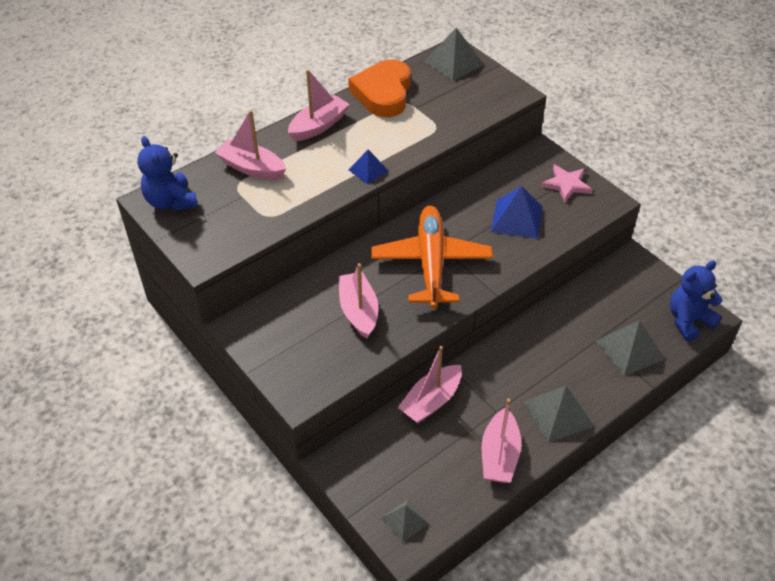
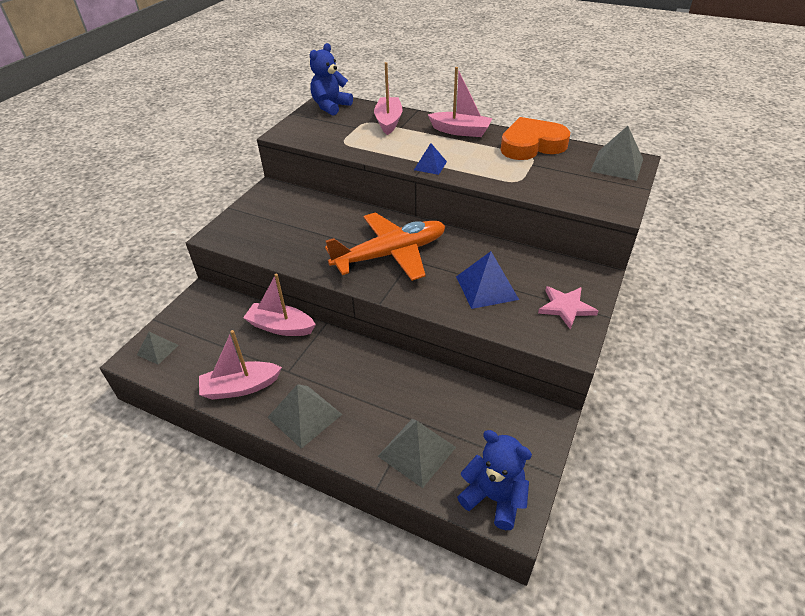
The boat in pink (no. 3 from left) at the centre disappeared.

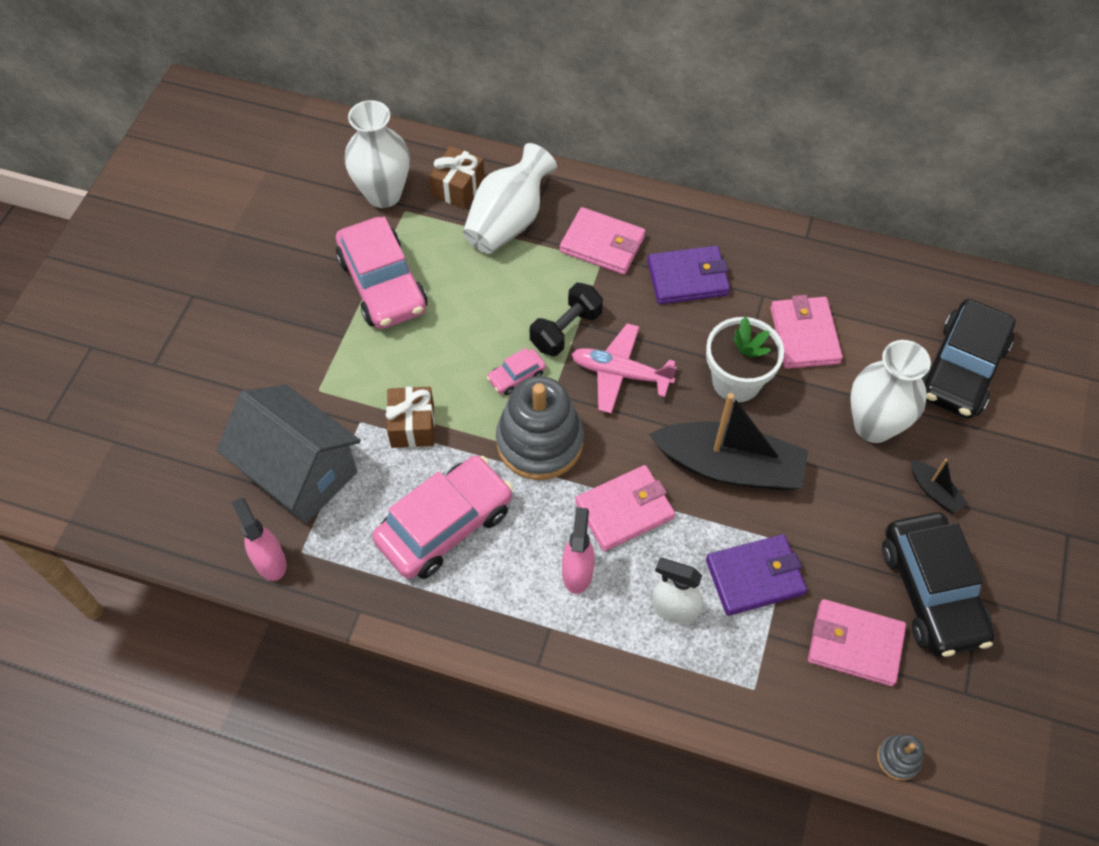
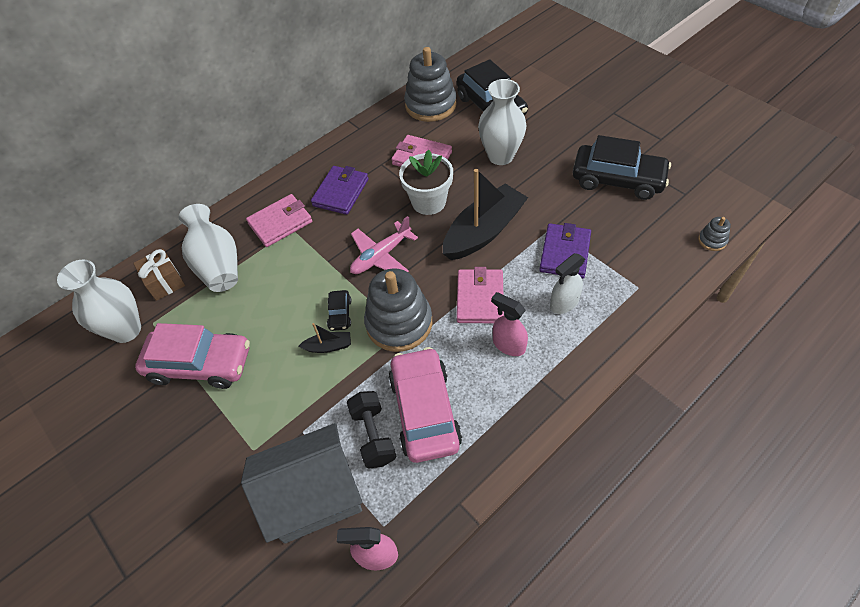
The gift in brown (no. 1 from left) at the centre disappeared.
The car in pink (no. 3 from left) at the centre became the car in black (no. 1 from left) at the centre.
The dumbbell in black moved from the centre to the bottom centre.
The wallet in pink (no. 4 from left) at the bottom right disappeared.
The boat in black (no. 2 from left in the first image) moved from the middle right to the centre.
The stacking toy in grey (no. 2 from left) at the top centre appeared.

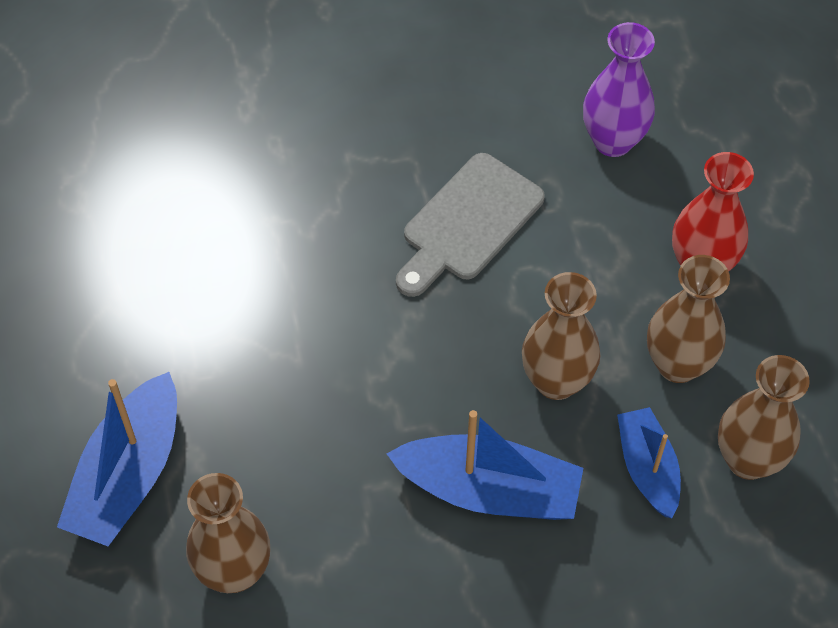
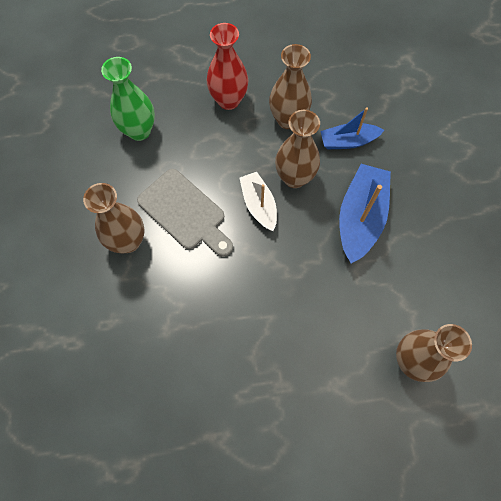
The boat in blue (no. 1 from left) at the bottom left disappeared.
The vase in purple at the top right became the vase in green at the top left.
The vase in brown (no. 4 from left in the first image) moved from the middle right to the middle left.
The boat in white at the centre appeared.

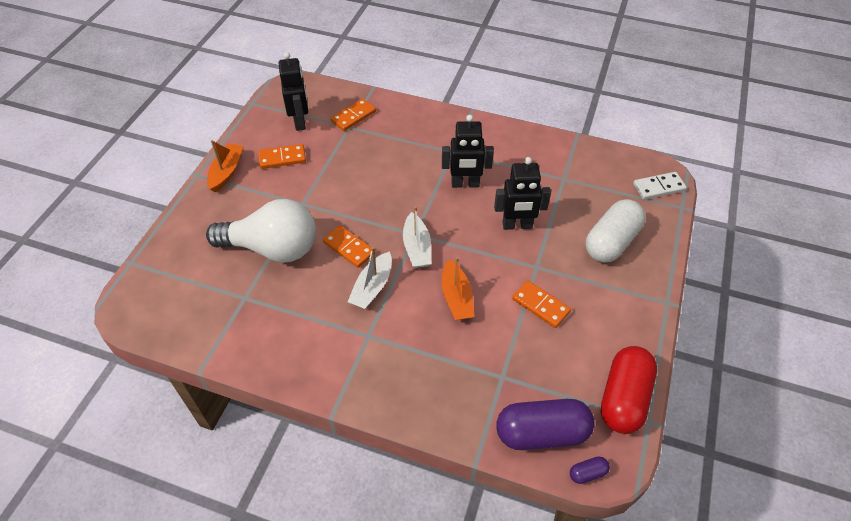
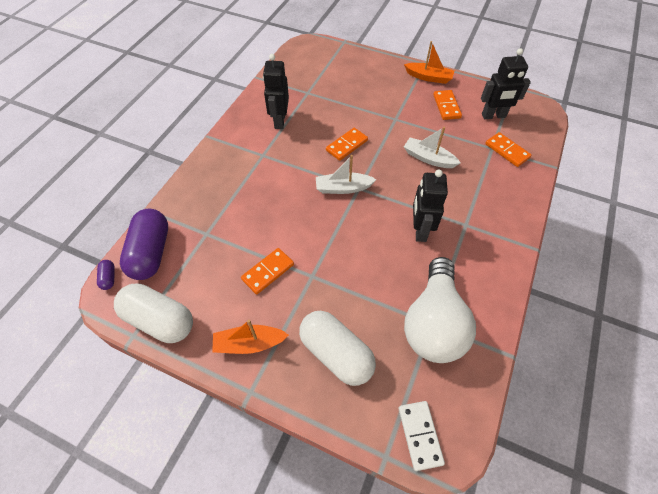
The light bulb in white moved from the middle left to the middle right.
The boat in white (no. 1 from left in the first image) moved from the centre to the top centre.
The boat in orange (no. 2 from left in the first image) moved from the centre to the bottom centre.
The robot in black (no. 3 from left in the first image) moved from the centre to the top centre.
The capsule in red at the bottom right became the capsule in white (no. 1 from left) at the middle left.

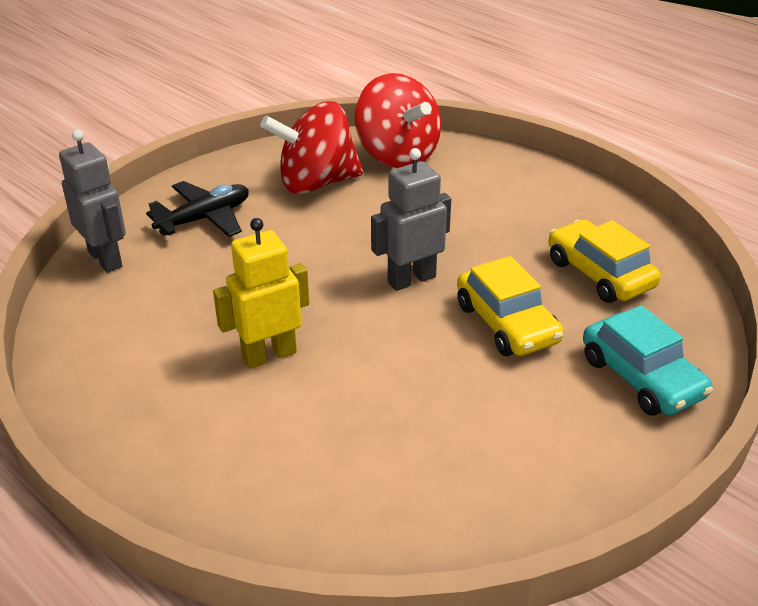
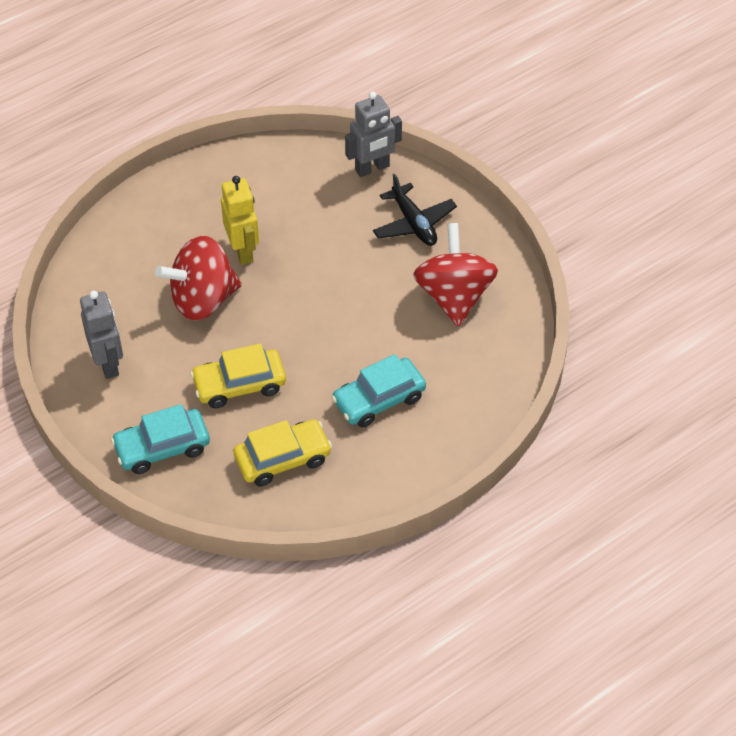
The spinning top in red (no. 2 from left in the first image) moved from the top centre to the middle left.
The robot in grey (no. 2 from left in the first image) moved from the centre to the middle left.
The car in turquoise (no. 2 from left) at the centre appeared.

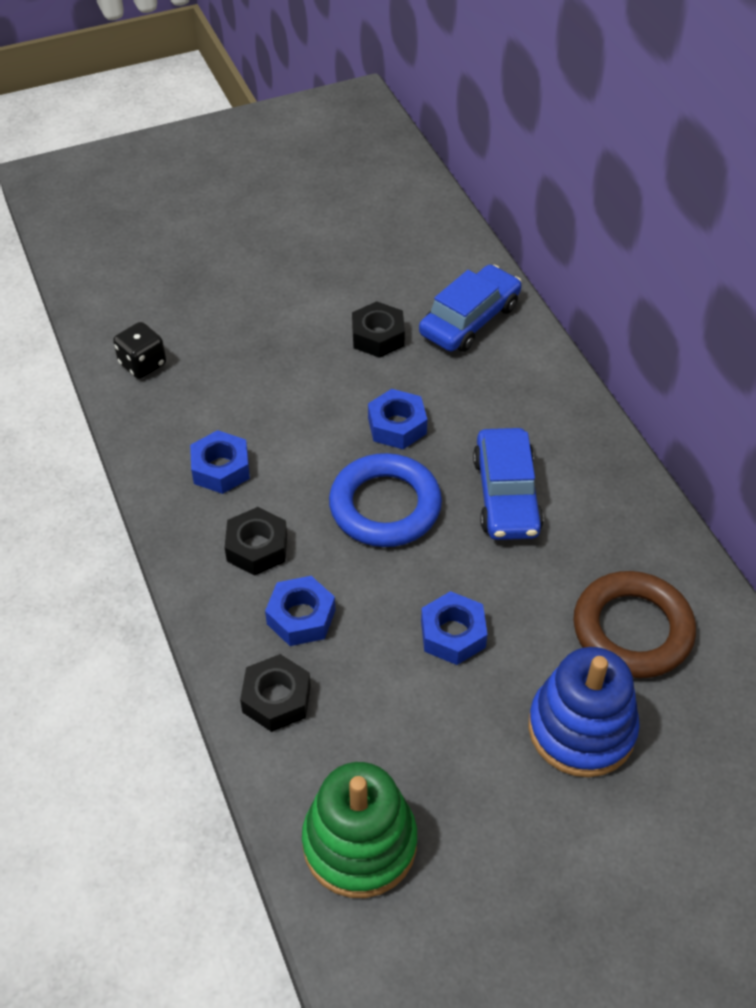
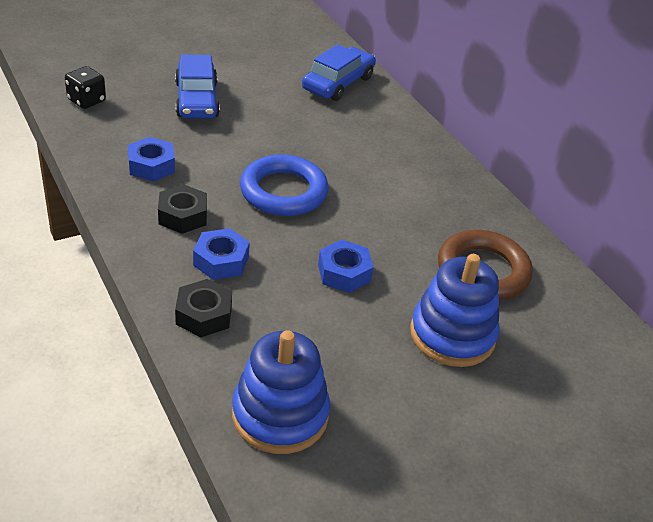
The stacking toy in green at the bottom centre became the stacking toy in blue (no. 1 from left) at the bottom centre.
The nut in black (no. 3 from left) at the top centre disappeared.
The nut in blue (no. 3 from left) at the centre disappeared.
The car in blue (no. 2 from left in the first image) moved from the middle right to the top left.

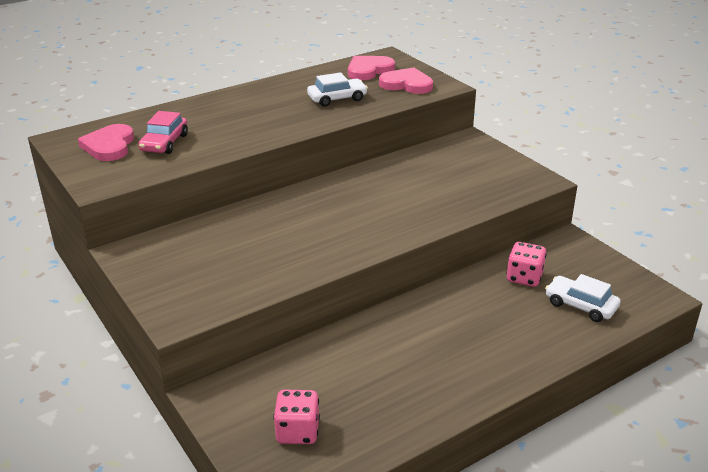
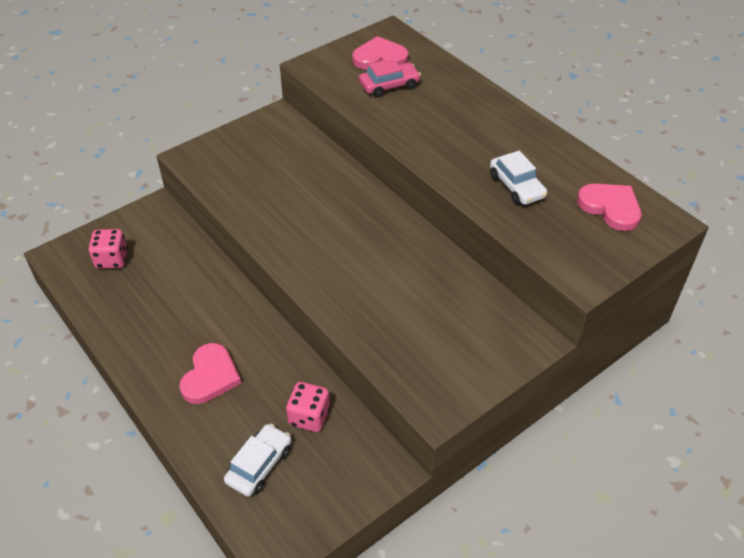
The car in pink at the top left turned 150 degrees clockwise.
The heart in pink (no. 3 from left in the first image) moved from the top centre to the bottom left.

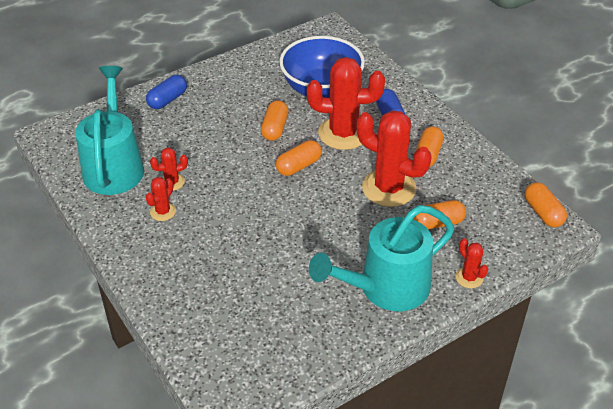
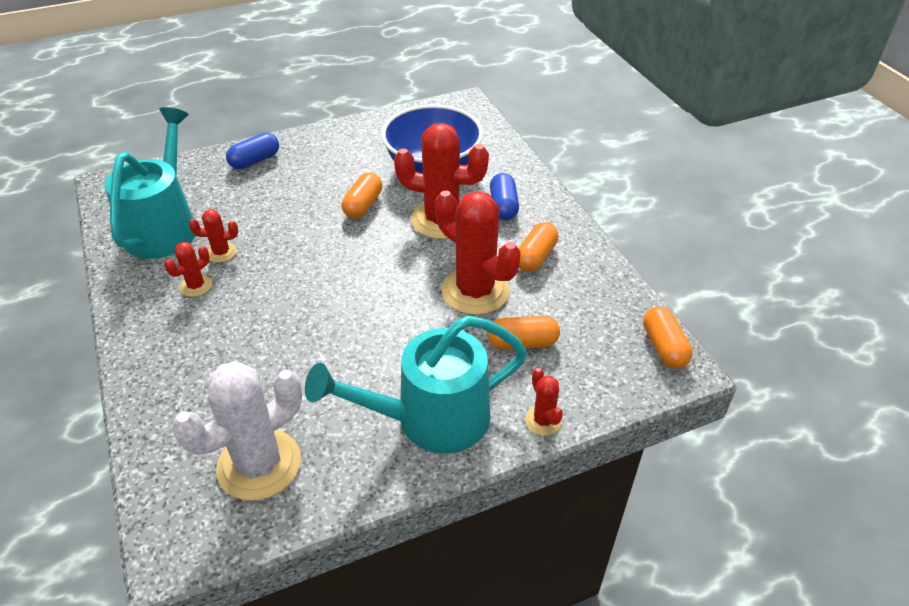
The capsule in orange (no. 2 from left) at the centre disappeared.
The cactus in white at the bottom left appeared.

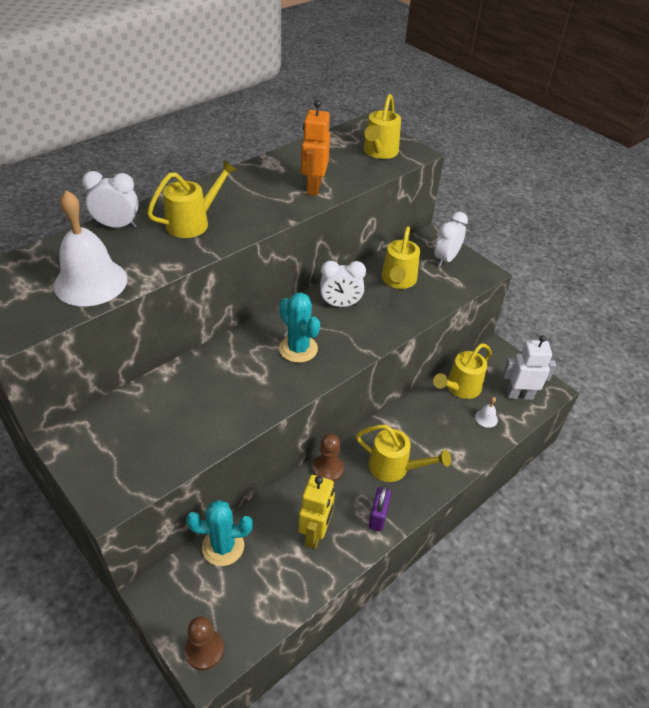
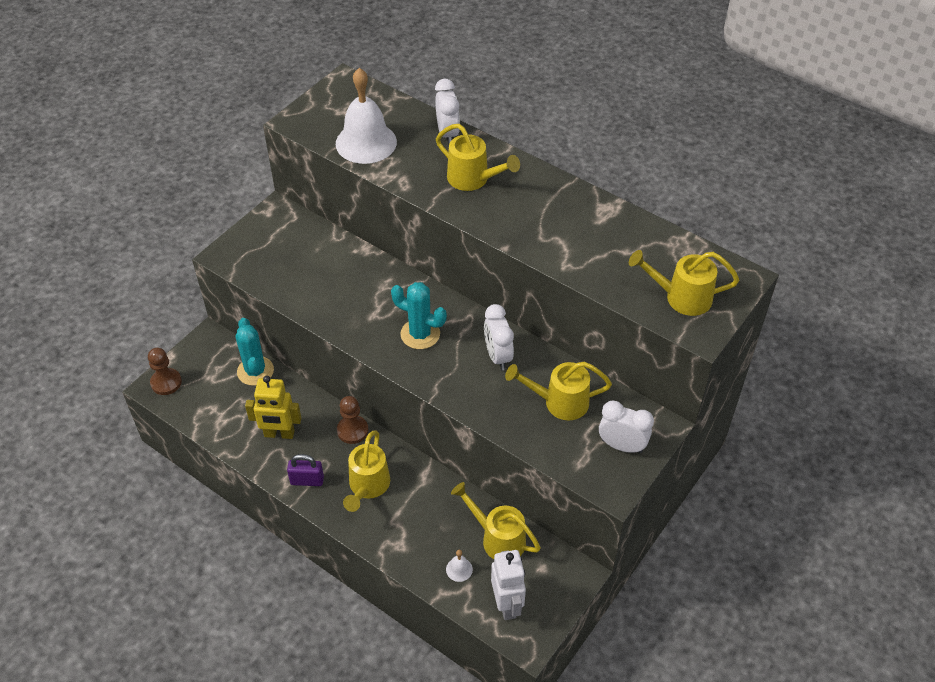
The cactus in turquoise (no. 2 from left) at the centre turned 75 degrees clockwise.
The robot in orange at the top centre disappeared.

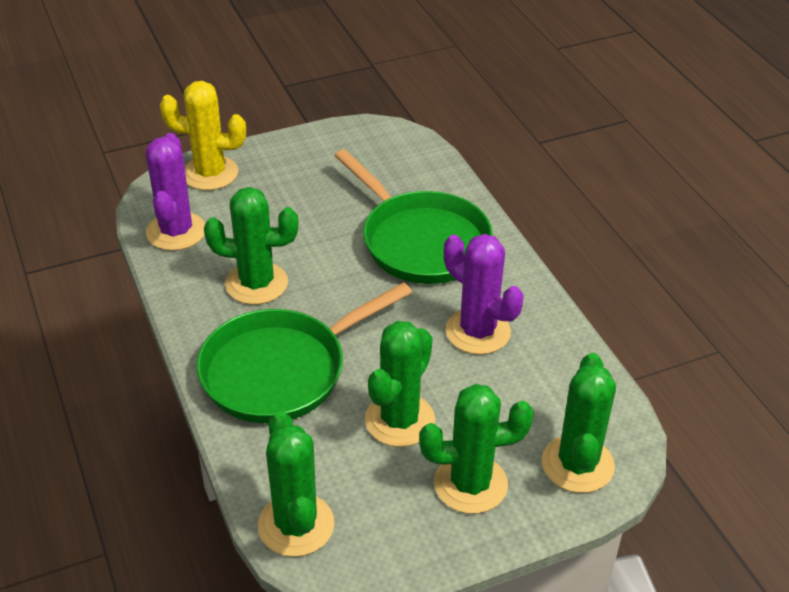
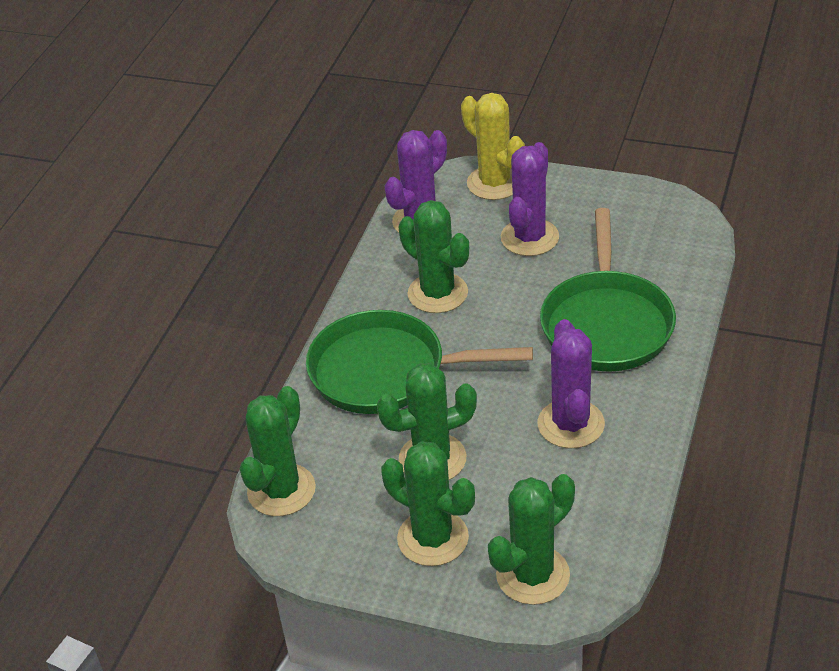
The cactus in purple (no. 2 from left) at the top centre appeared.

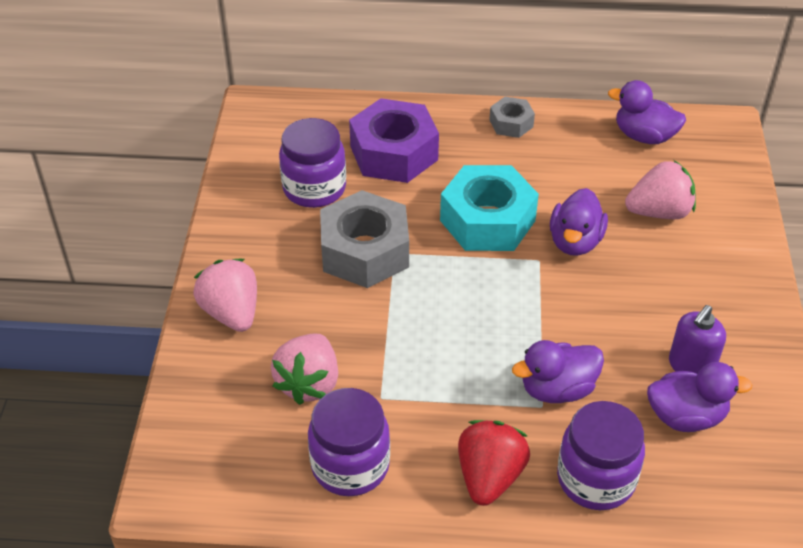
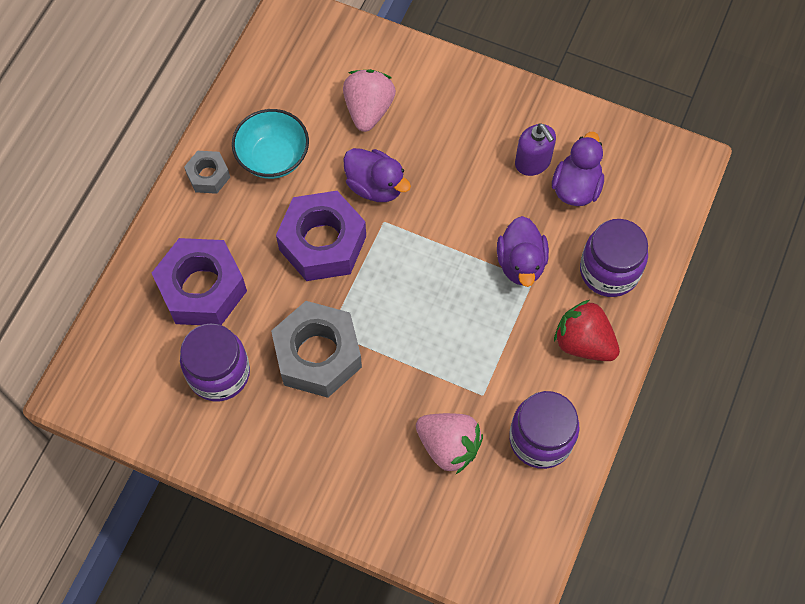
The strawberry in pink (no. 1 from left) at the middle left disappeared.
The nut in turquoise at the centre became the nut in purple (no. 2 from left) at the centre.
The duck in purple (no. 3 from left) at the top right disappeared.
The bowl in turquoise at the top centre appeared.

